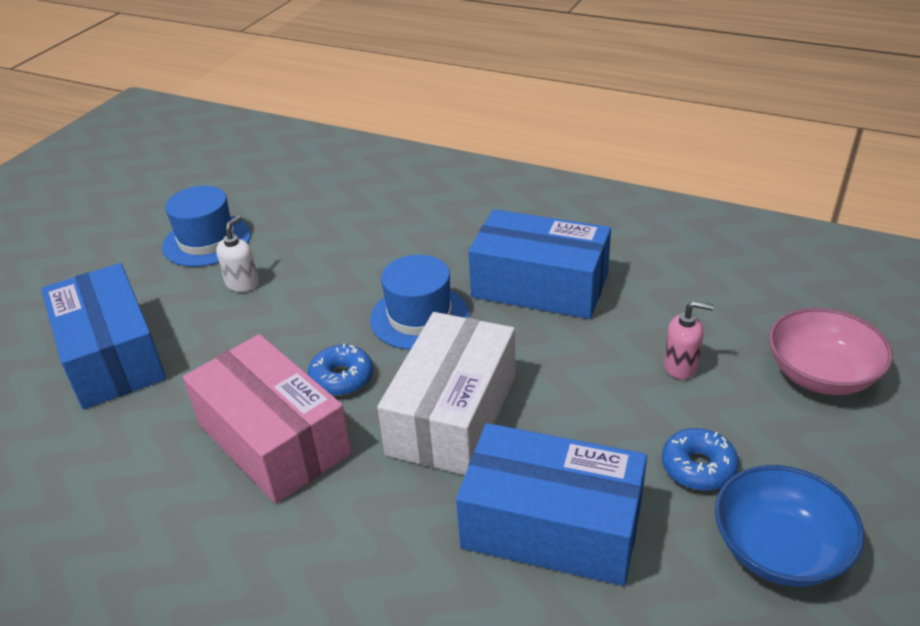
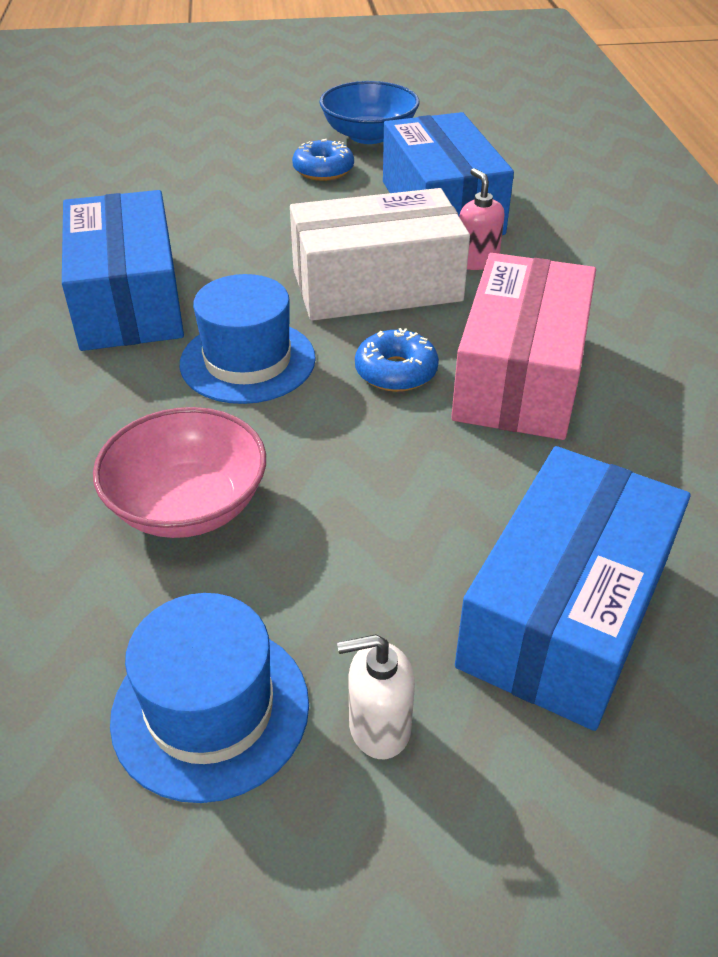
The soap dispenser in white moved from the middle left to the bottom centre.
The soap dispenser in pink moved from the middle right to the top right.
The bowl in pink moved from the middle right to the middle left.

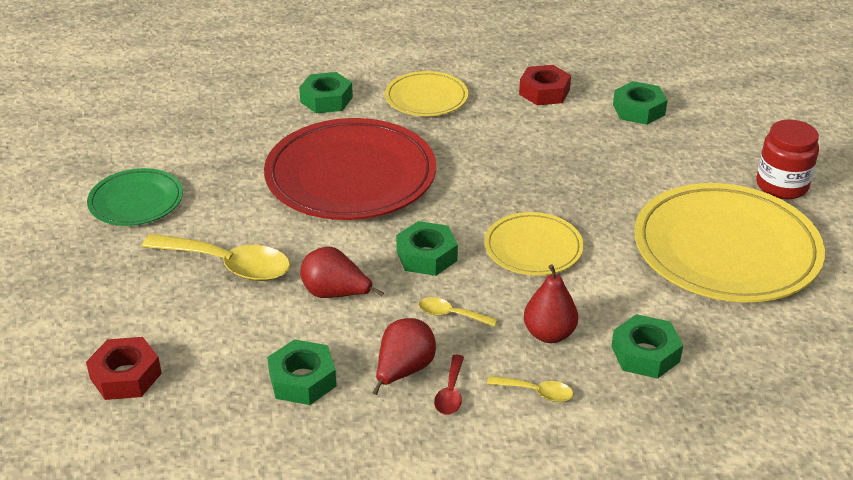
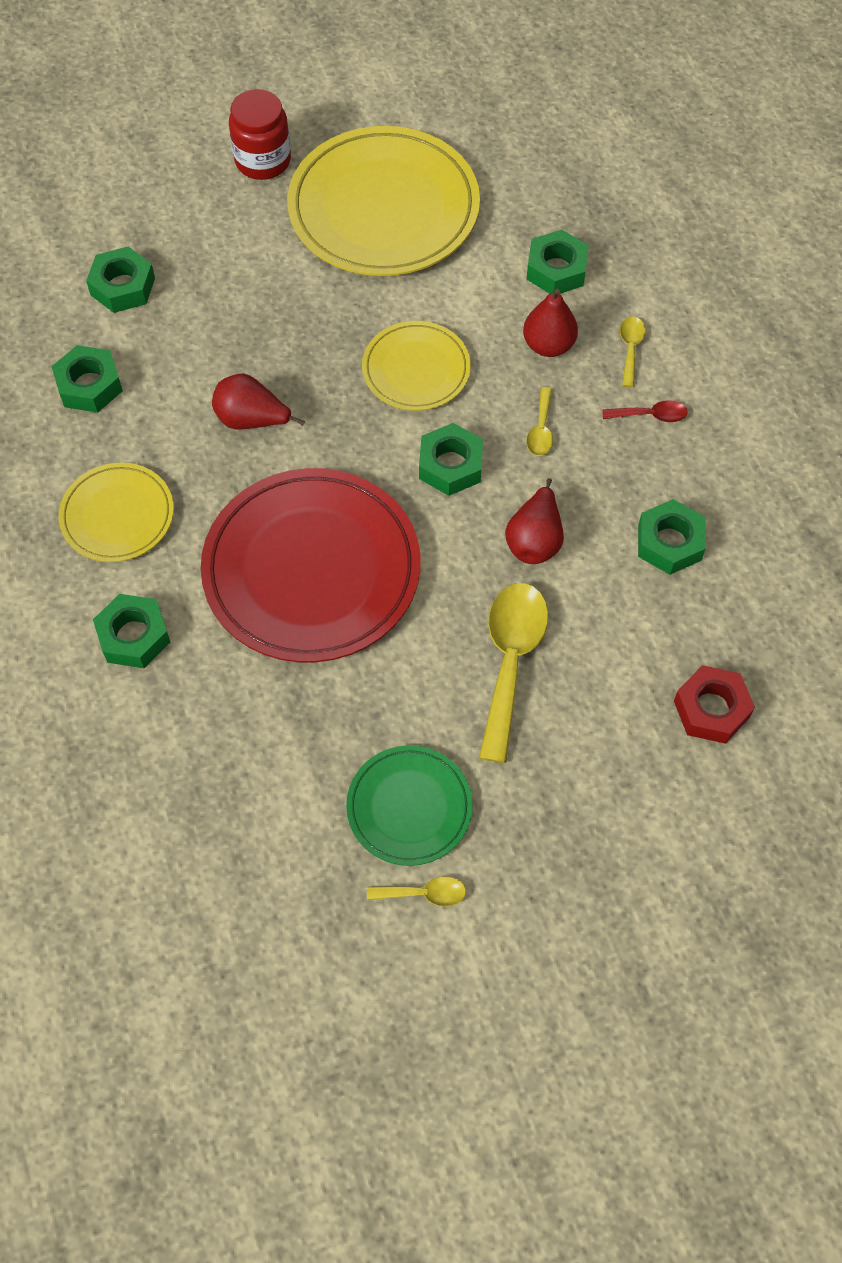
The pear in red (no. 2 from left in the first image) moved from the bottom centre to the top left.
The nut in red (no. 2 from left) at the top centre became the nut in green (no. 1 from left) at the top left.
The spoon in yellow (no. 1 from left) at the bottom centre appeared.

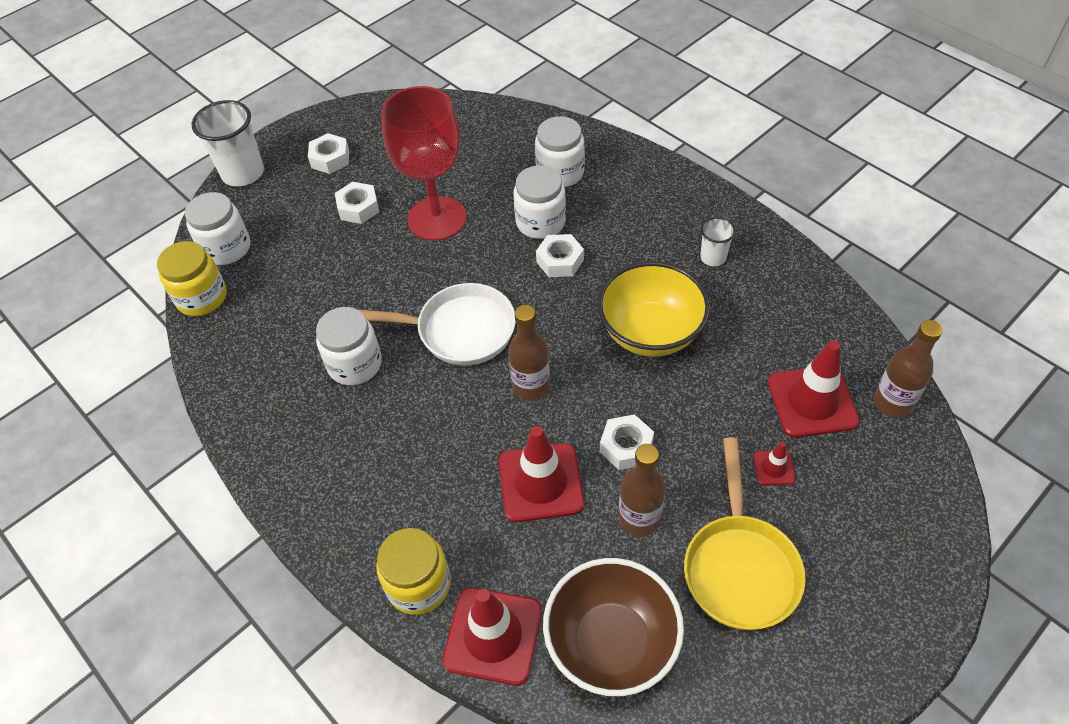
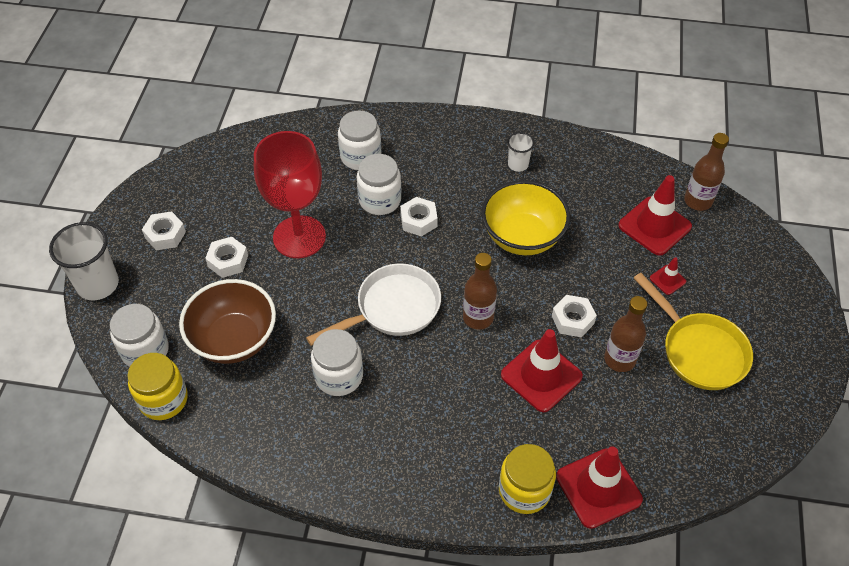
The bowl in brown moved from the bottom centre to the middle left.

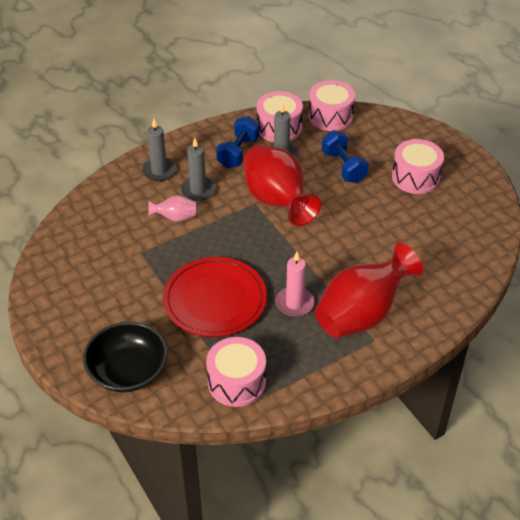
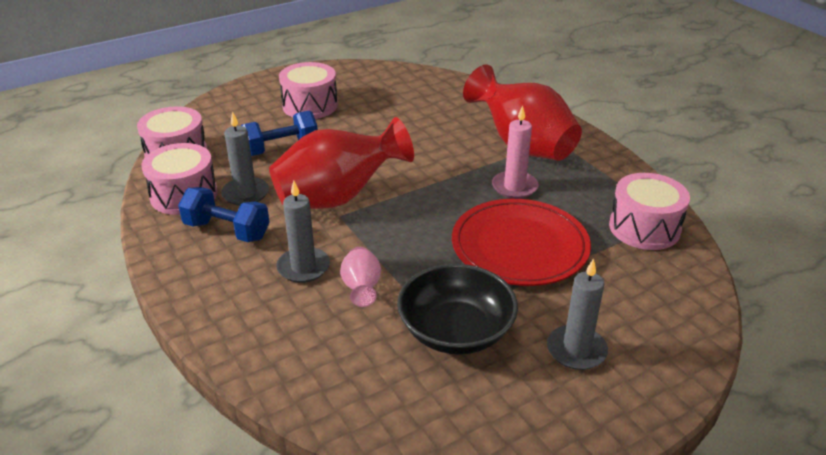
The bowl in black moved from the bottom left to the bottom centre.
The candle in grey (no. 1 from left in the first image) moved from the top left to the bottom right.

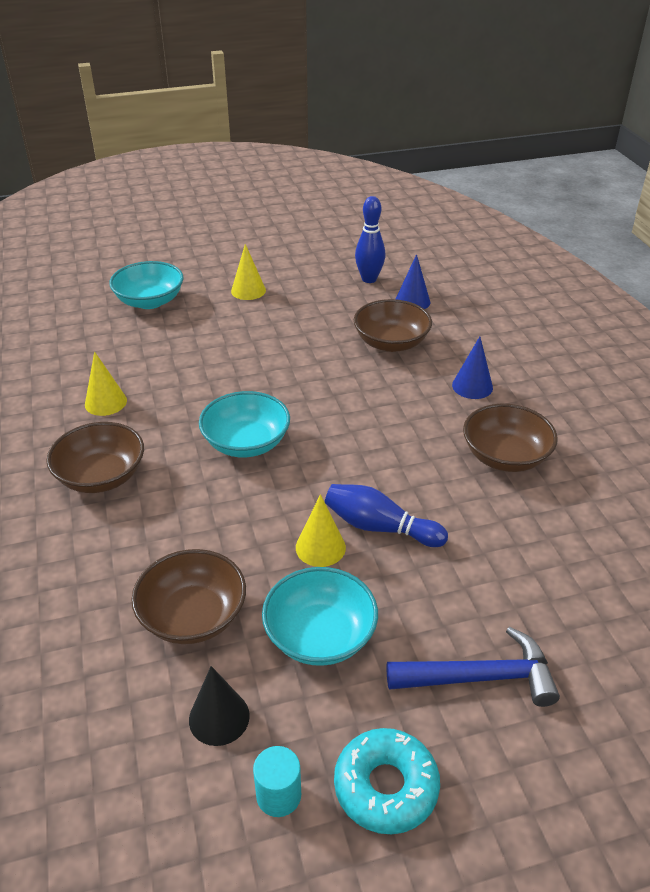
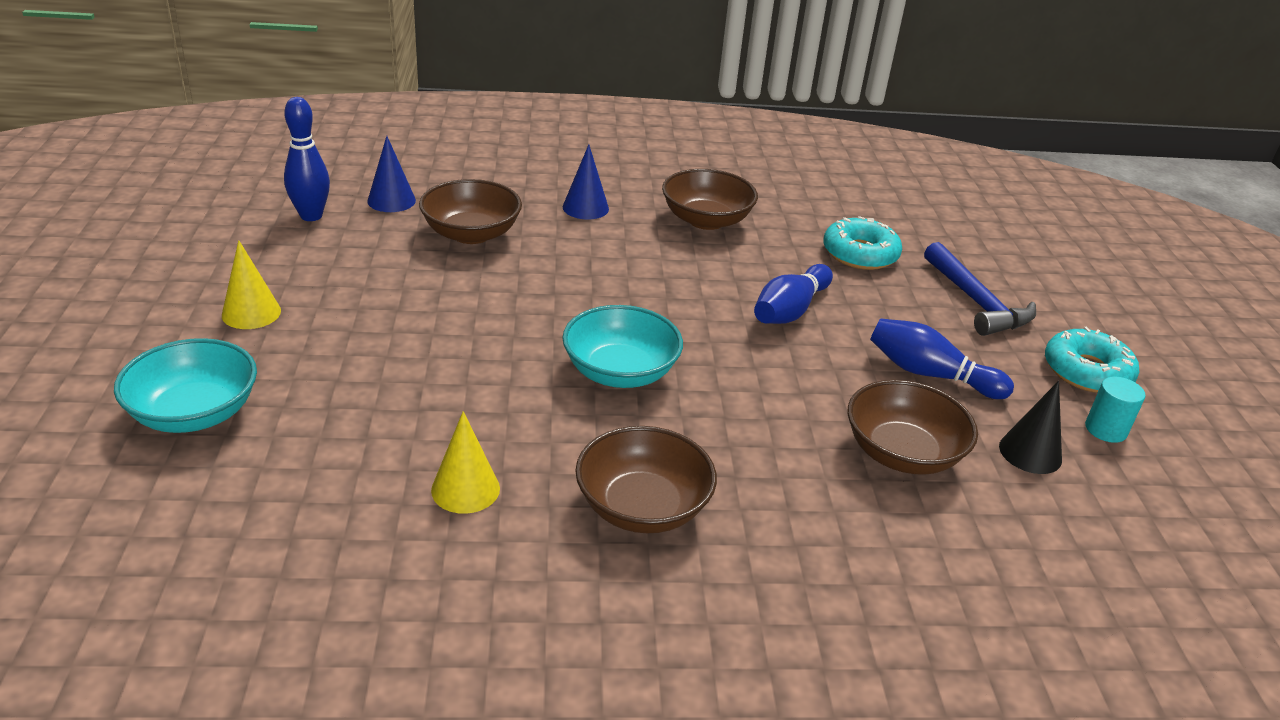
The bowl in turquoise (no. 3 from left) at the bottom centre was replaced by the bowling pin in blue (no. 3 from left) at the middle right.
The cone in yellow (no. 3 from left) at the centre disappeared.
The hammer in blue at the bottom right turned 150 degrees clockwise.
The donut in turquoise (no. 1 from left) at the middle right appeared.

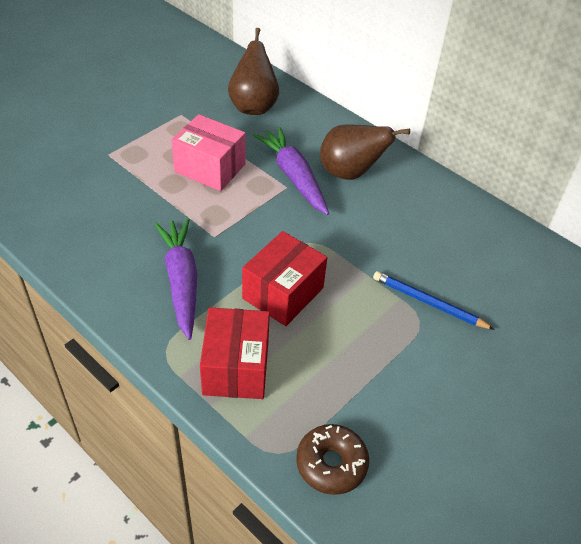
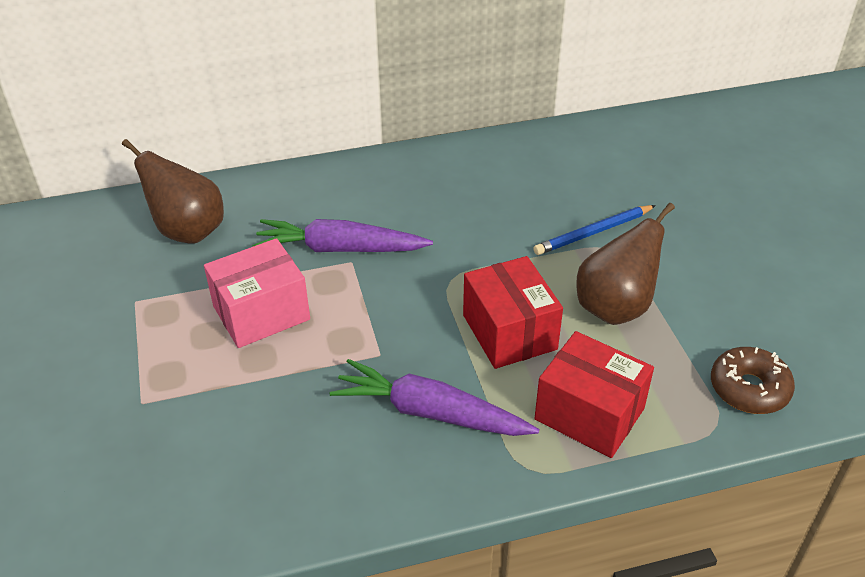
The pear in brown (no. 2 from left) moved from the top centre to the middle right.

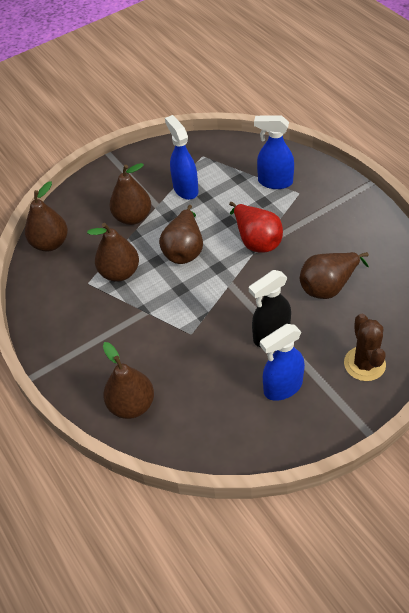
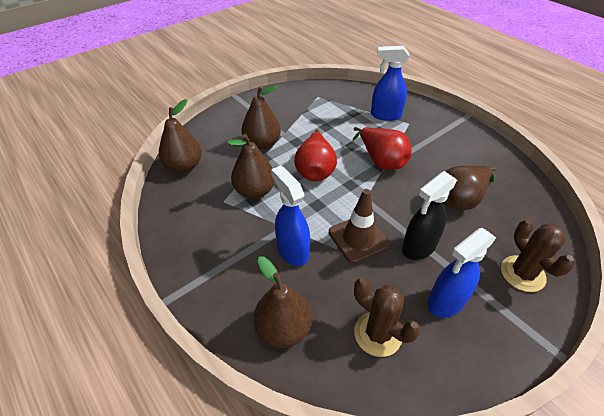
The pear in brown (no. 5 from left) at the centre became the pear in red (no. 1 from left) at the centre.
The spray bottle in blue (no. 1 from left) moved from the top centre to the centre.
The traffic cone in brown at the centre appeared.
The cactus in brown (no. 1 from left) at the bottom centre appeared.

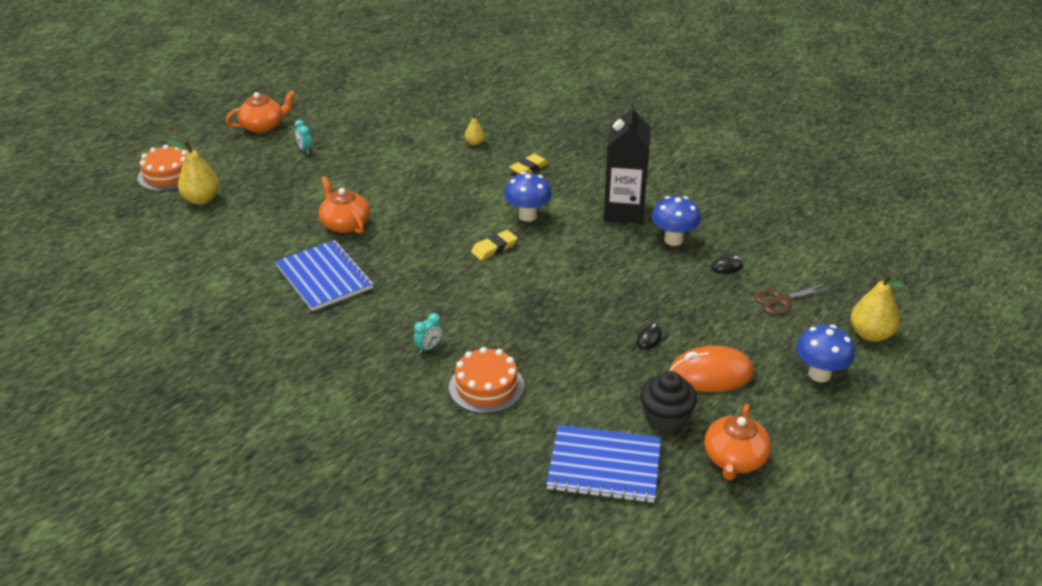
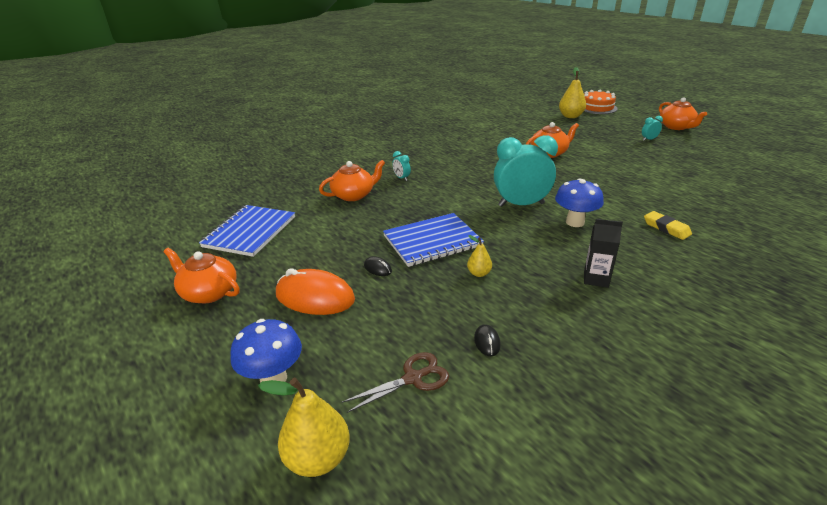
The notebook in blue (no. 1 from left in the first image) moved from the middle left to the centre.
The cake in orange (no. 2 from left) at the centre was replaced by the teapot in orange (no. 2 from left) at the centre.
The pear in yellow (no. 2 from left) moved from the top centre to the centre.
The eraser in yellow (no. 1 from left) at the centre was replaced by the clock in turquoise (no. 2 from left) at the centre.
The carton in black at the top centre changed to 0.52 times the size.
The cupcake in black at the bottom centre disappeared.
The mushroom in blue (no. 2 from left) at the centre disappeared.
The mouse in orange at the middle right turned 75 degrees counterclockwise.
The scissors in brown at the middle right turned 75 degrees clockwise.

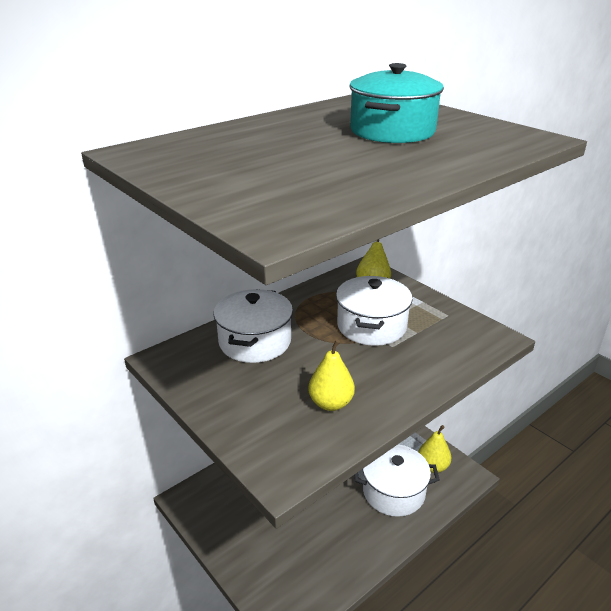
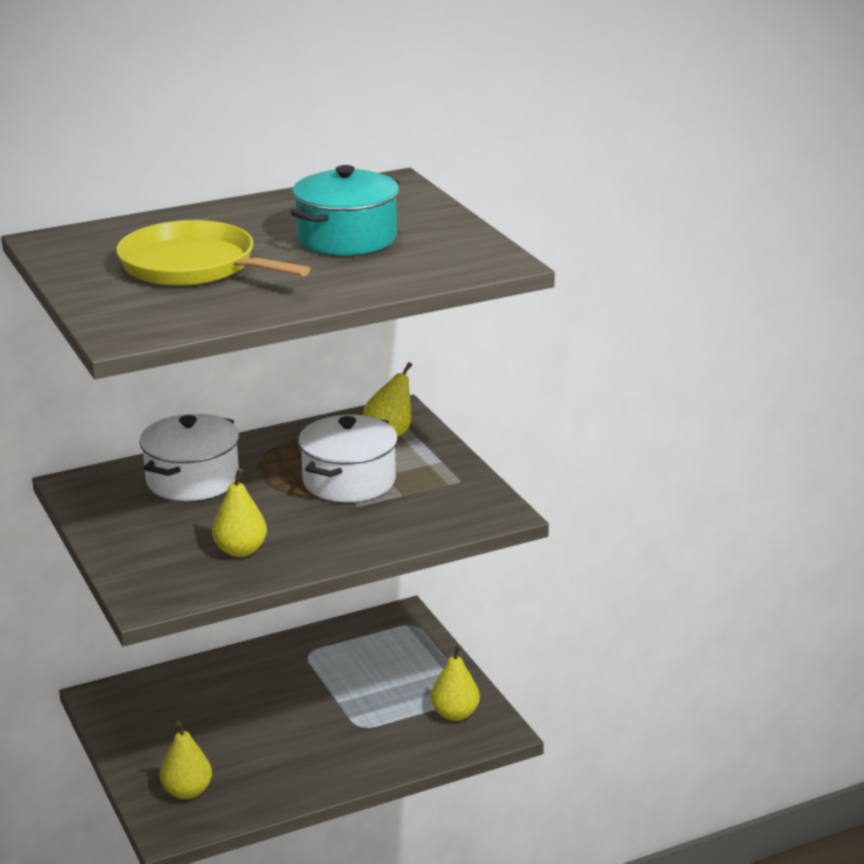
The pot in white (no. 3 from left) at the bottom centre disappeared.
The pan in yellow at the top left appeared.
The pear in yellow (no. 1 from left) at the bottom left appeared.

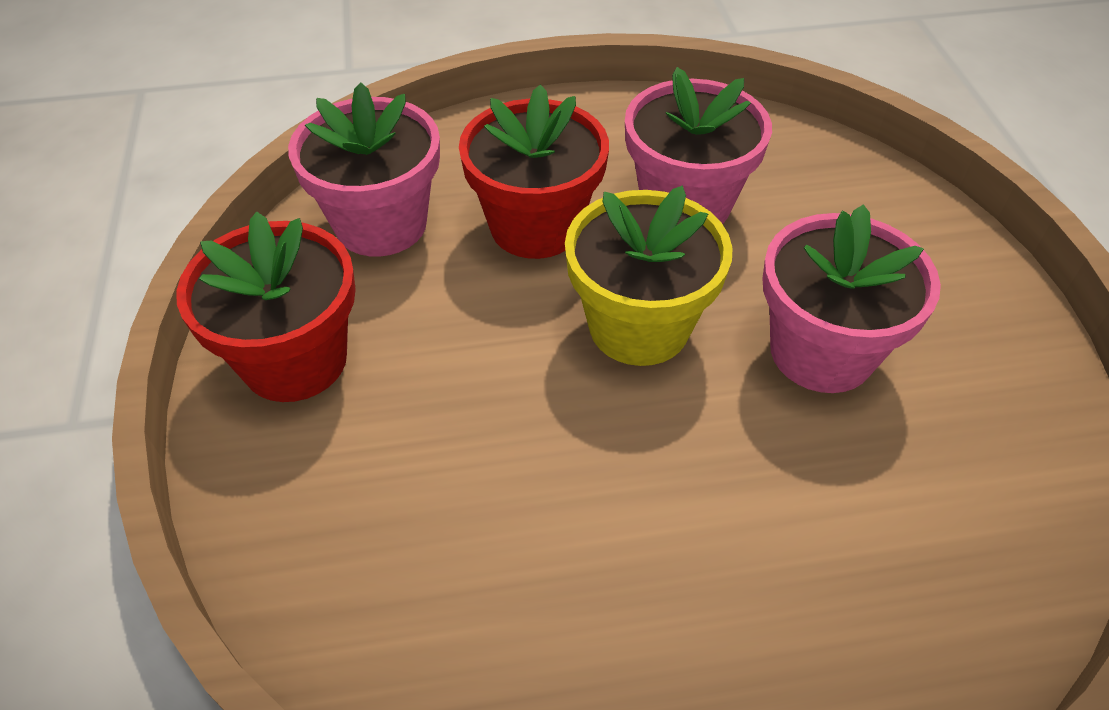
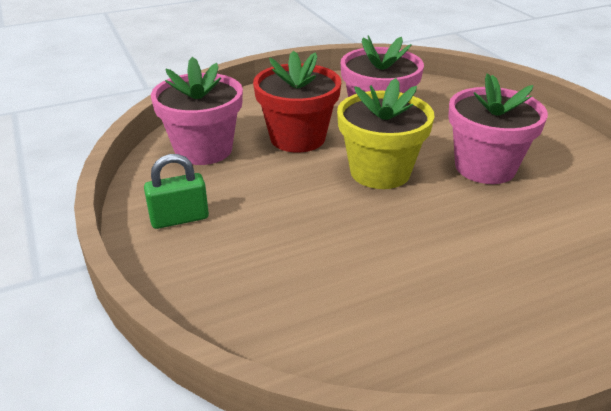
The flower pot in red (no. 1 from left) at the middle left was replaced by the padlock in green at the middle left.

